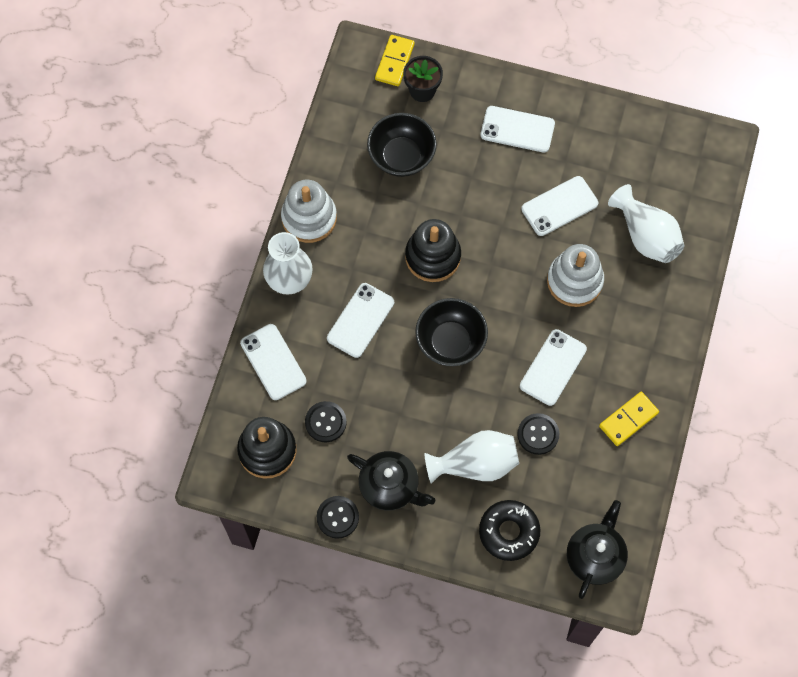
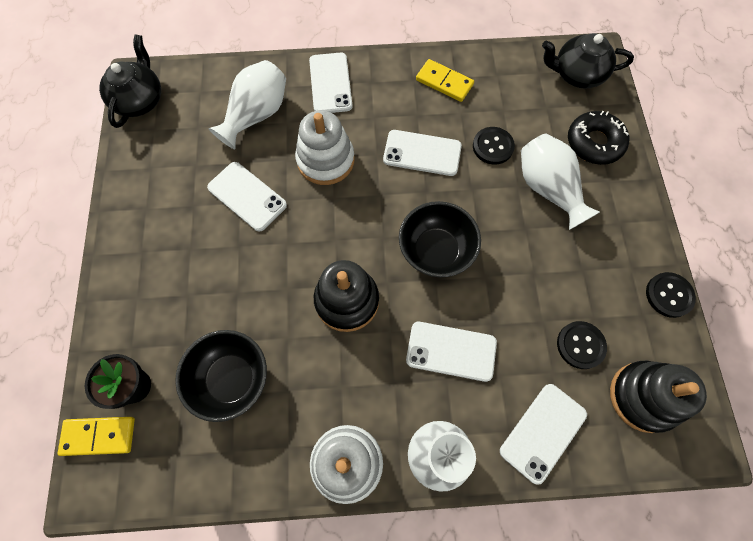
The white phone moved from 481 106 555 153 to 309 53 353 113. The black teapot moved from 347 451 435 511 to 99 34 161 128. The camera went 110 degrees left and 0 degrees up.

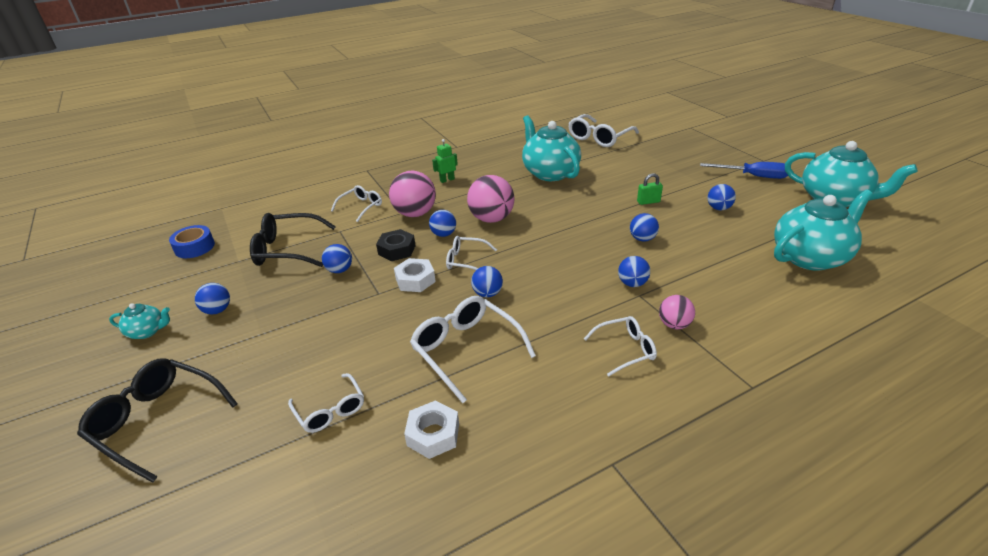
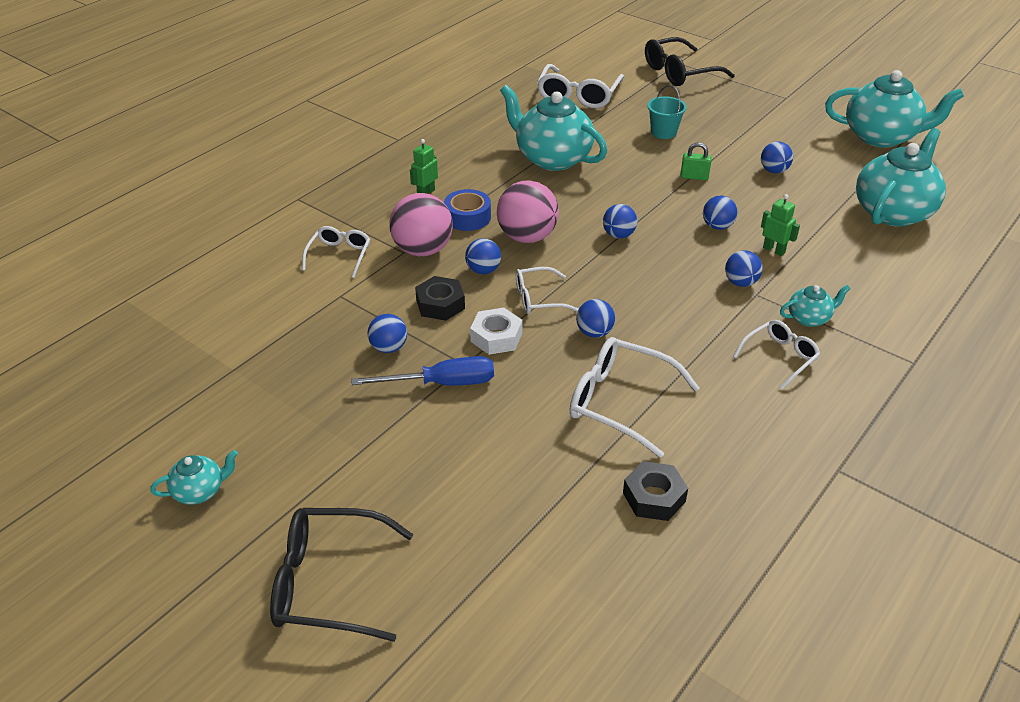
The blue screwdriver moved from 700 162 788 179 to 351 356 494 386. The green padlock at 637 173 663 205 turned 45 degrees clockwise. The black glasses moved from 250 213 336 267 to 645 37 735 86. The blue tape moved from 169 225 215 258 to 444 189 491 231. The blue ball moved from 195 283 230 314 to 603 204 637 239. The pink ball at 659 295 695 329 was replaced by the turquoise teapot at 780 285 850 327. The white glasses at 288 373 364 433 disappeared. The white nut at 404 400 459 459 became the black nut at 623 461 688 521. The turquoise bucket at 647 85 687 139 appeared. The green robot at 761 194 800 256 appeared. The camera went 25 degrees left and 5 degrees up.

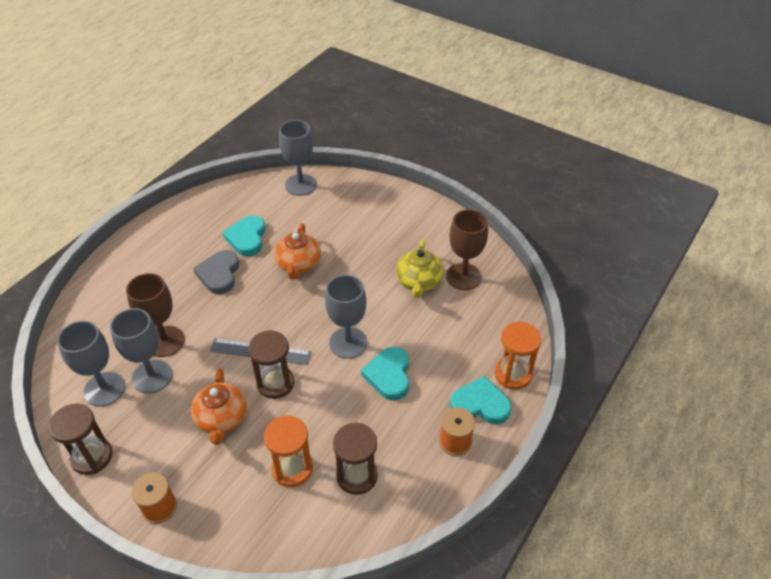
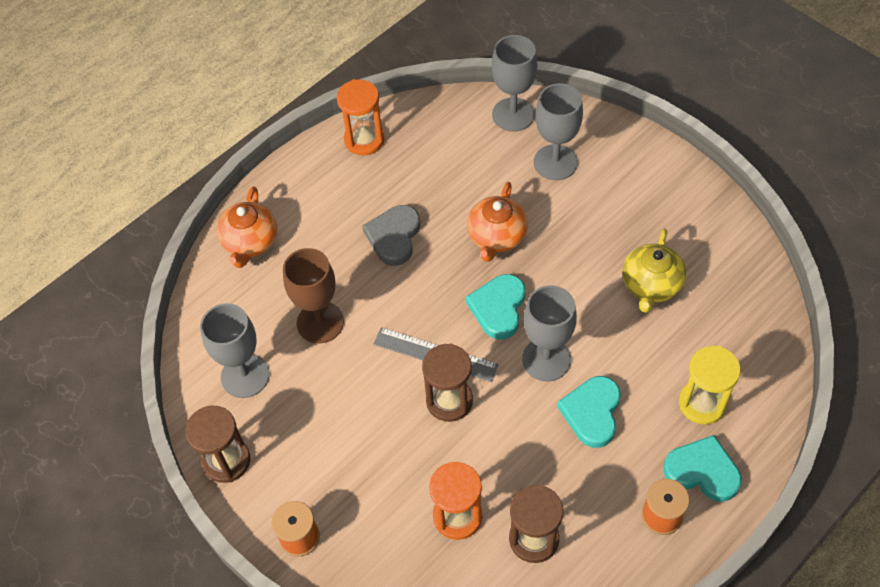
The brown goblet at 446 209 488 290 disappeared. The turquoise heart moved from 222 215 266 256 to 466 274 525 339. The grey goblet moved from 110 308 172 394 to 534 83 583 180. The orange hourglass moved from 495 322 541 390 to 337 79 385 155. The orange teapot moved from 191 368 247 445 to 217 186 277 268. The yellow hourglass at 679 346 741 425 appeared. The camera went 15 degrees right and 10 degrees up.

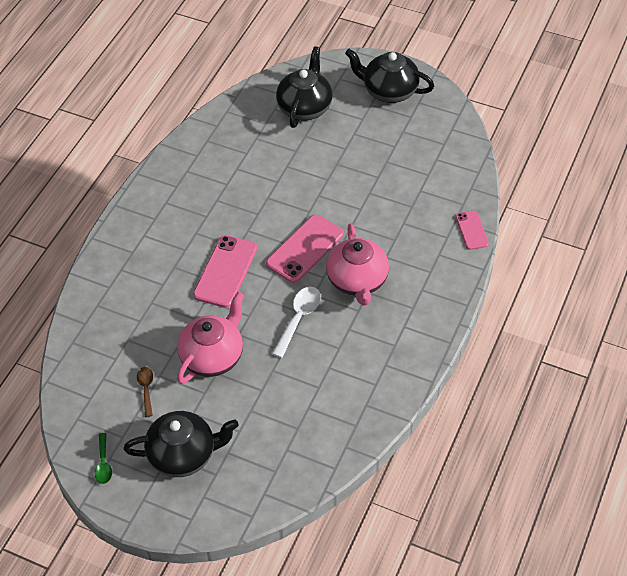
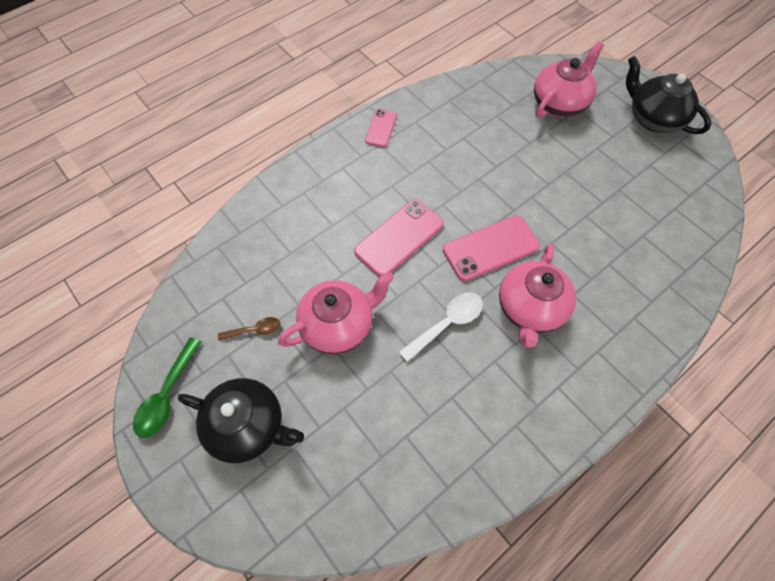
The black teapot at 276 46 333 128 became the pink teapot at 534 41 604 118. The pink phone moved from 456 211 489 250 to 365 109 397 147. The brown spoon at 137 367 153 417 turned 60 degrees clockwise. The green spoon at 95 433 112 484 changed to 1.61 times the size. The camera went 25 degrees right and 10 degrees up.

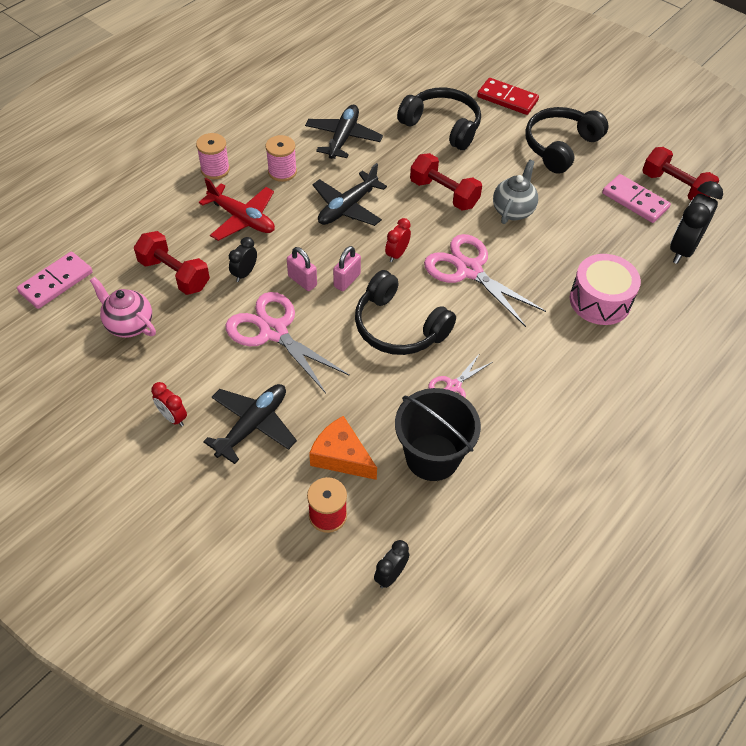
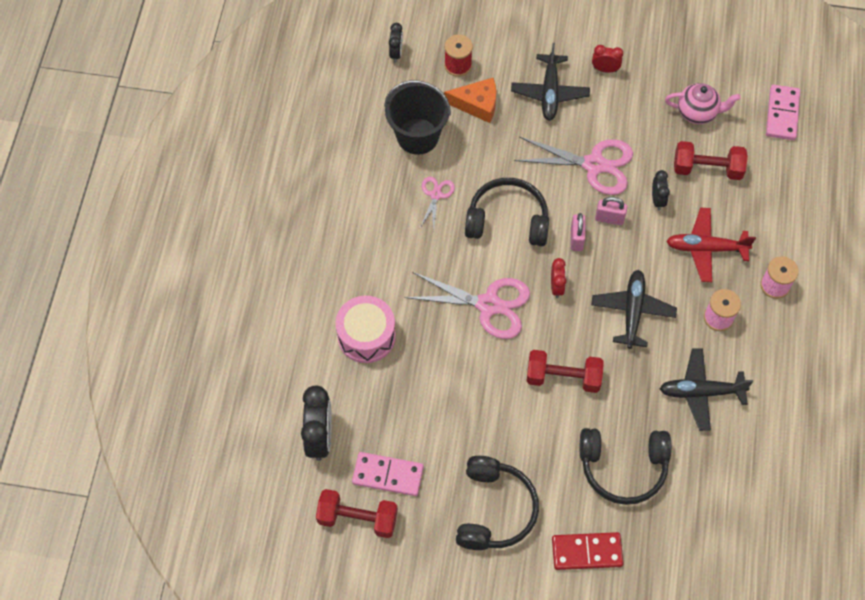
The black plane at 305 105 383 159 turned 105 degrees clockwise. The grey teapot at 493 160 538 224 disappeared. The camera went 150 degrees right and 10 degrees up.

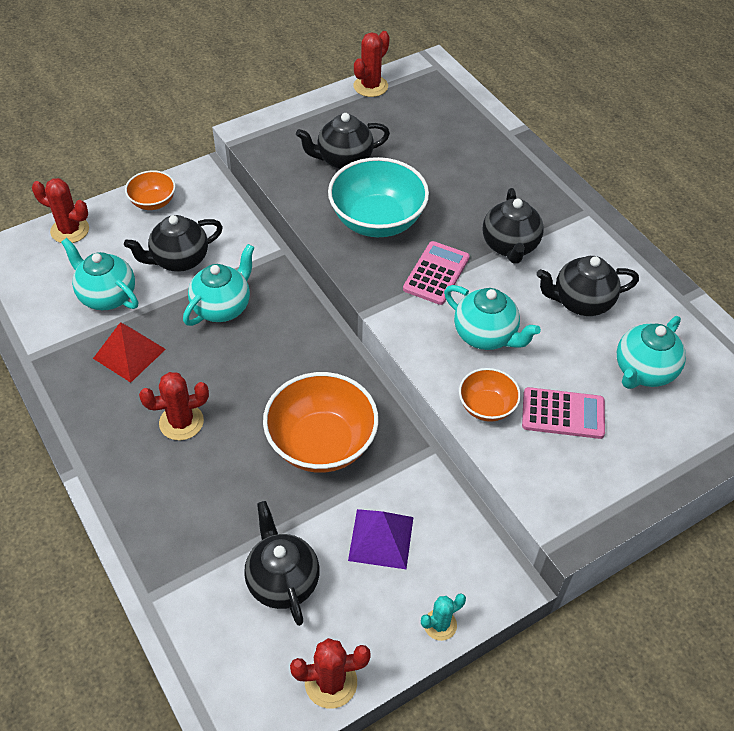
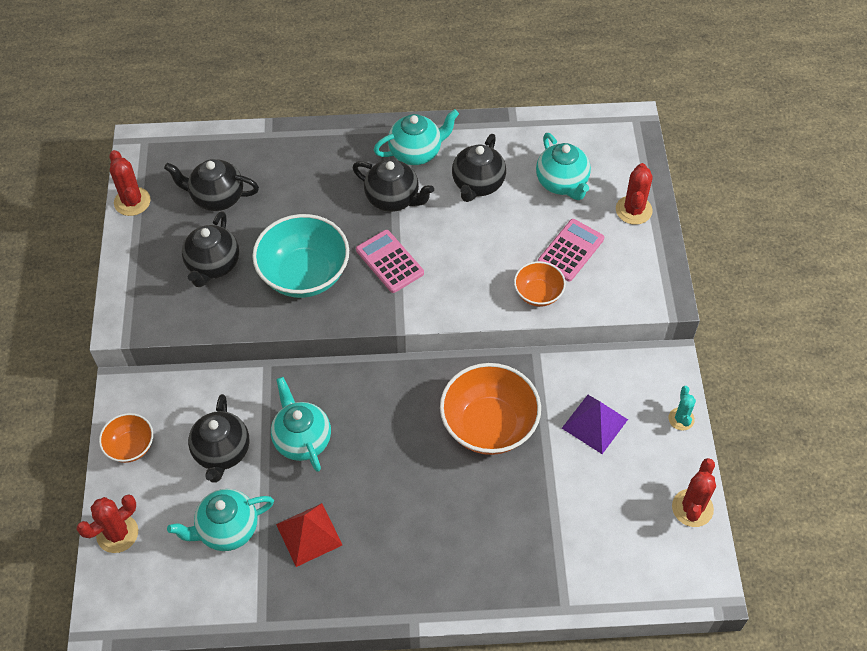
The turquoise teapot moved from 444 285 541 350 to 374 109 459 165. The red cactus moved from 139 372 209 440 to 616 163 653 225. The black teapot moved from 244 501 320 626 to 164 159 259 211. The camera went 60 degrees left and 5 degrees up.

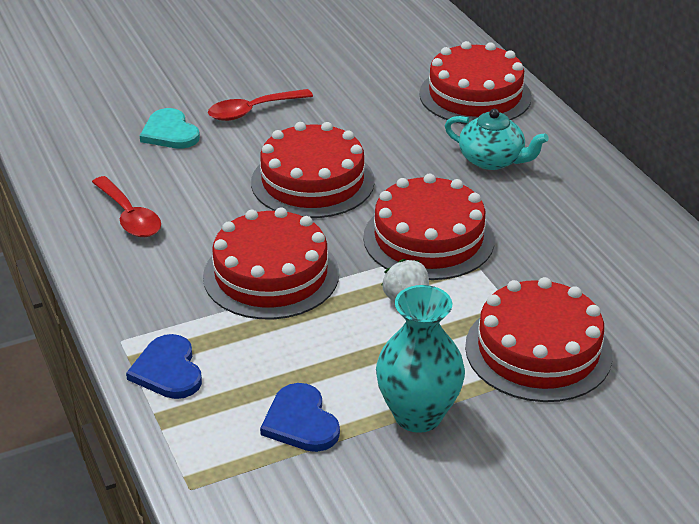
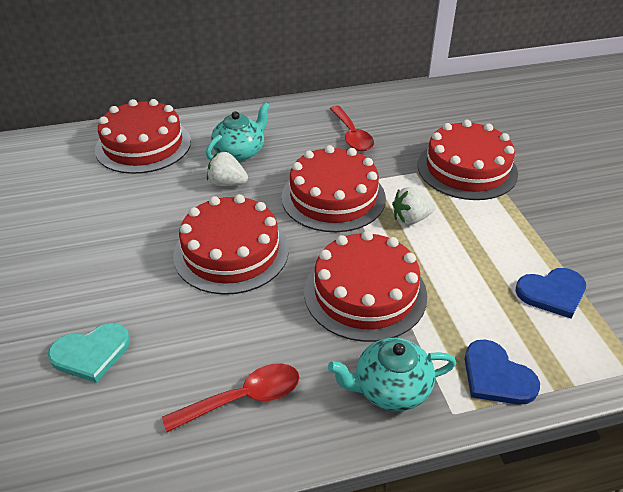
The red spoon moved from 208 89 313 121 to 329 106 374 151. The turquoise vase at 376 285 465 433 disappeared. The blue heart at 126 334 202 399 turned 60 degrees clockwise. The white strawberry at 207 152 248 186 appeared. The turquoise teapot at 328 338 456 411 appeared. The camera went 80 degrees left and 5 degrees up.

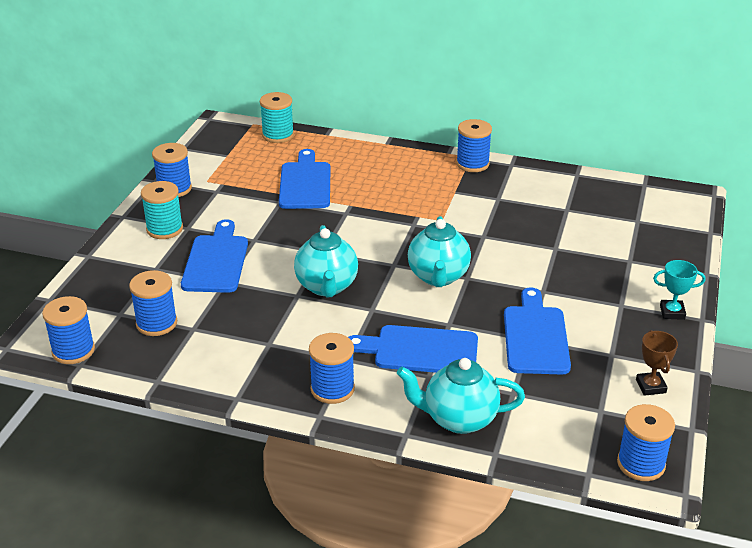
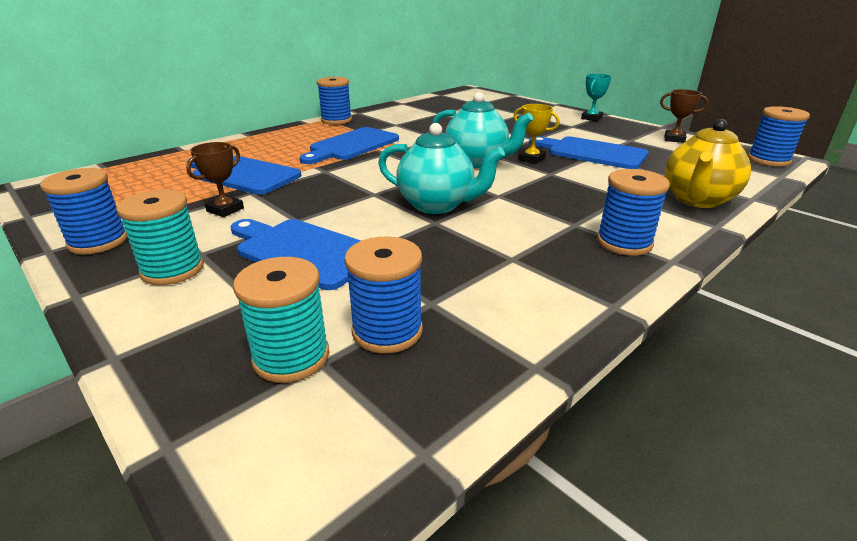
The turquoise spool moved from 260 92 294 143 to 233 257 329 383. The blue spool at 42 296 95 364 disappeared. The blue cutting board moved from 348 325 478 373 to 300 127 399 164. The turquoise teapot at 397 358 525 434 became the yellow teapot at 665 119 751 208. The yellow trophy at 514 104 560 164 appeared. The brown trophy at 186 142 244 217 appeared. The camera went 60 degrees left and 5 degrees down.

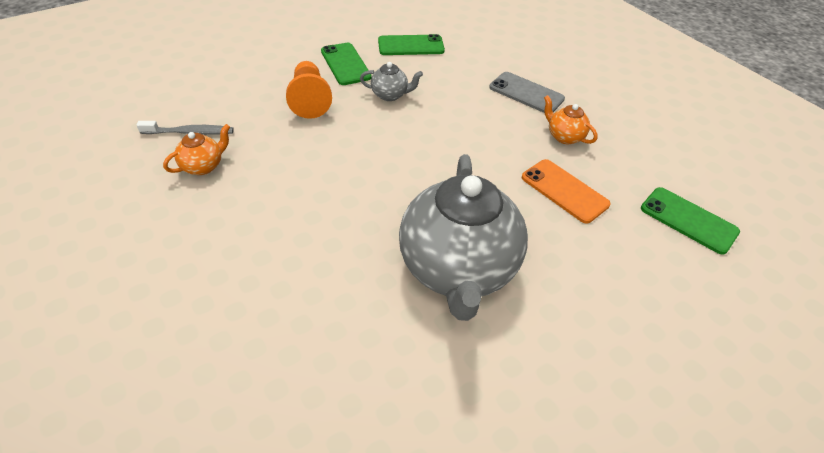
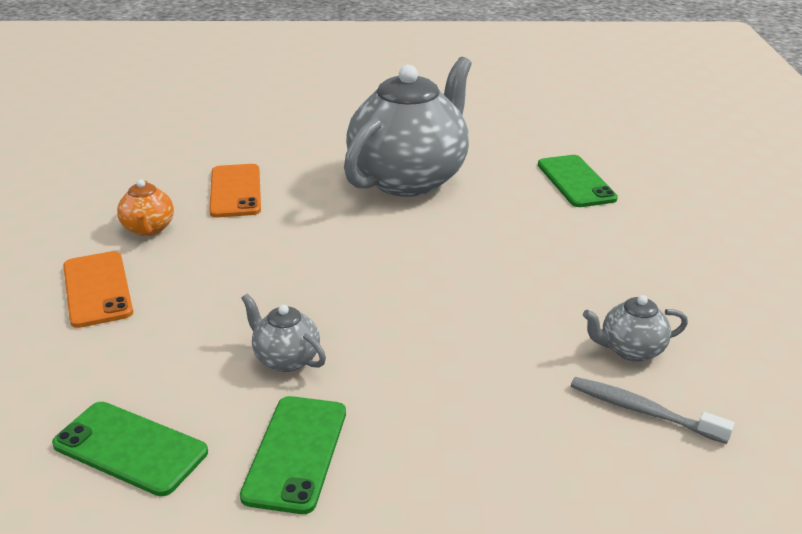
The orange pawn at 286 61 332 119 disappeared. The grey phone at 489 72 565 113 became the orange phone at 63 251 133 328. The orange teapot at 163 124 230 175 became the grey teapot at 583 295 688 362. The green phone moved from 641 187 740 255 to 538 155 618 207. The camera went 145 degrees left and 15 degrees down.

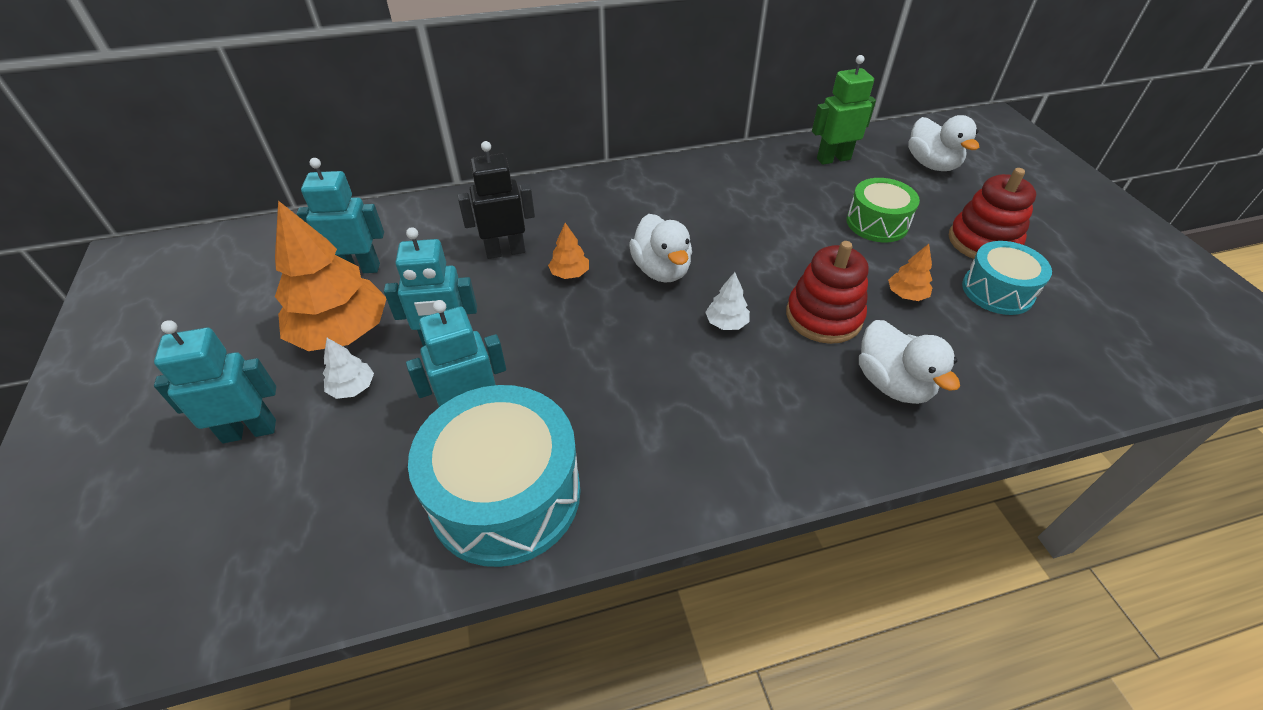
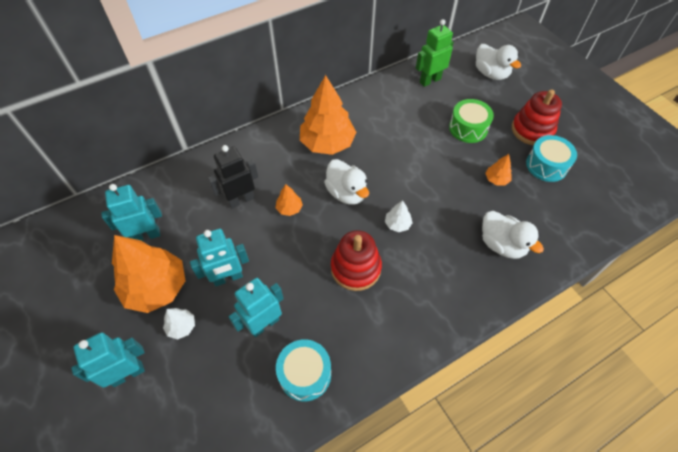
The red stacking toy moved from 786 241 869 344 to 331 230 382 291. The turquoise drum at 408 385 581 567 changed to 0.59 times the size. The orange tree at 300 75 356 155 appeared. The camera went 15 degrees left and 10 degrees up.

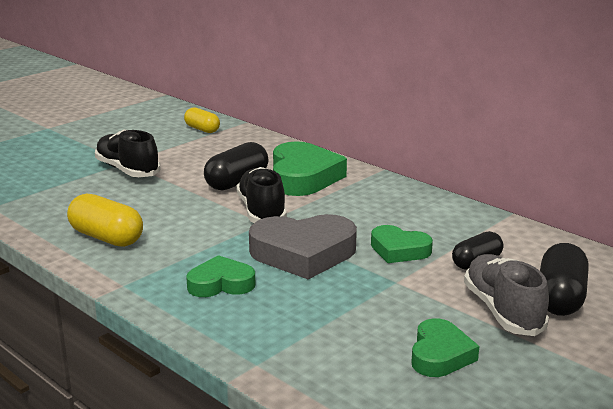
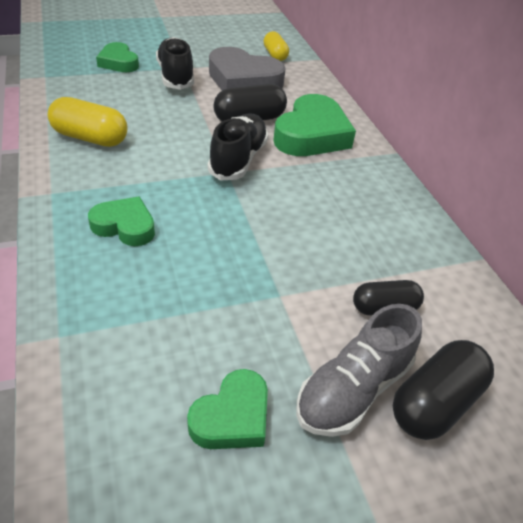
The yellow capsule at 67 193 143 247 turned 45 degrees counterclockwise. The grey heart moved from 249 214 357 280 to 209 47 286 90. The green heart moved from 371 225 433 263 to 96 42 139 72. The grey shoe at 464 254 549 336 turned 150 degrees counterclockwise. The camera went 25 degrees right and 20 degrees up.

